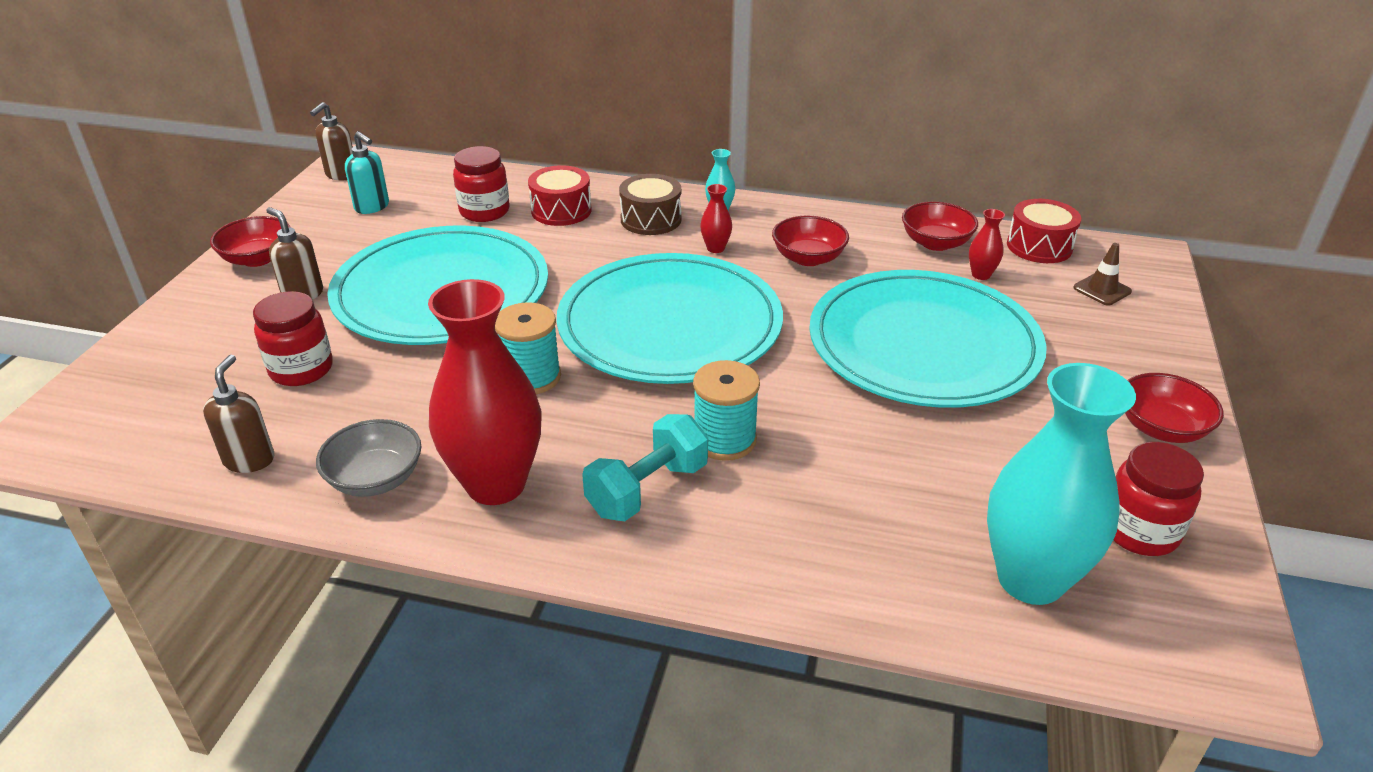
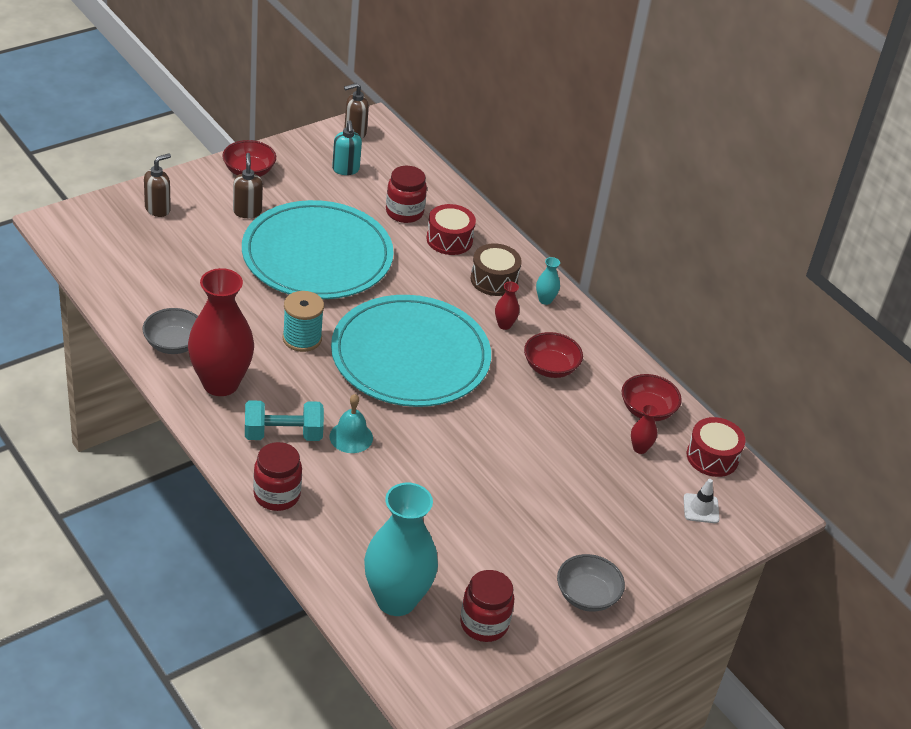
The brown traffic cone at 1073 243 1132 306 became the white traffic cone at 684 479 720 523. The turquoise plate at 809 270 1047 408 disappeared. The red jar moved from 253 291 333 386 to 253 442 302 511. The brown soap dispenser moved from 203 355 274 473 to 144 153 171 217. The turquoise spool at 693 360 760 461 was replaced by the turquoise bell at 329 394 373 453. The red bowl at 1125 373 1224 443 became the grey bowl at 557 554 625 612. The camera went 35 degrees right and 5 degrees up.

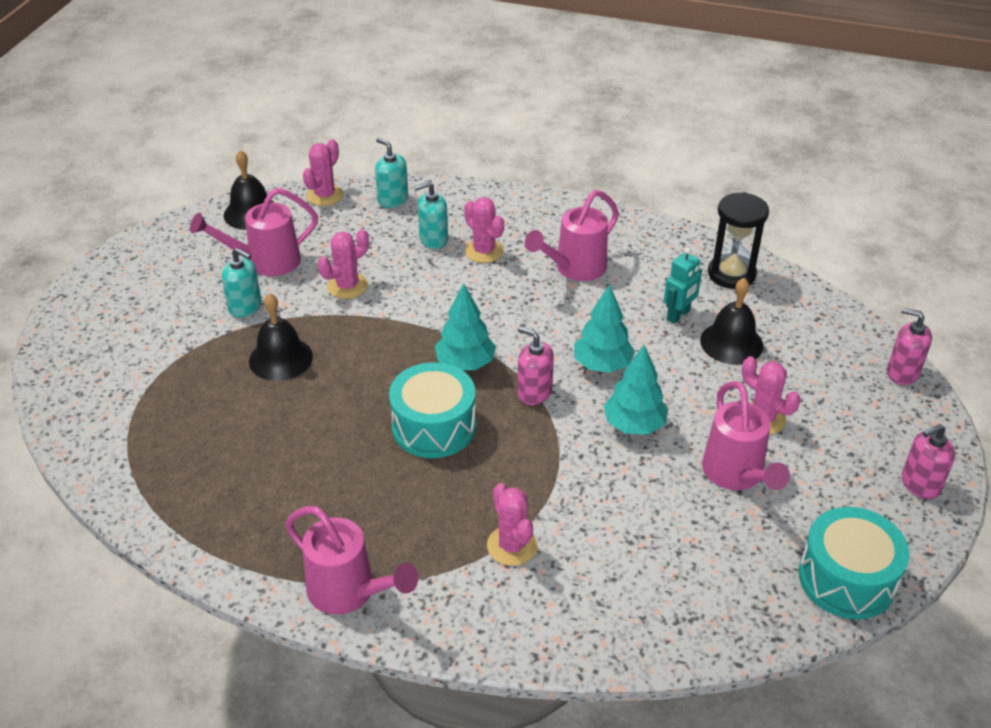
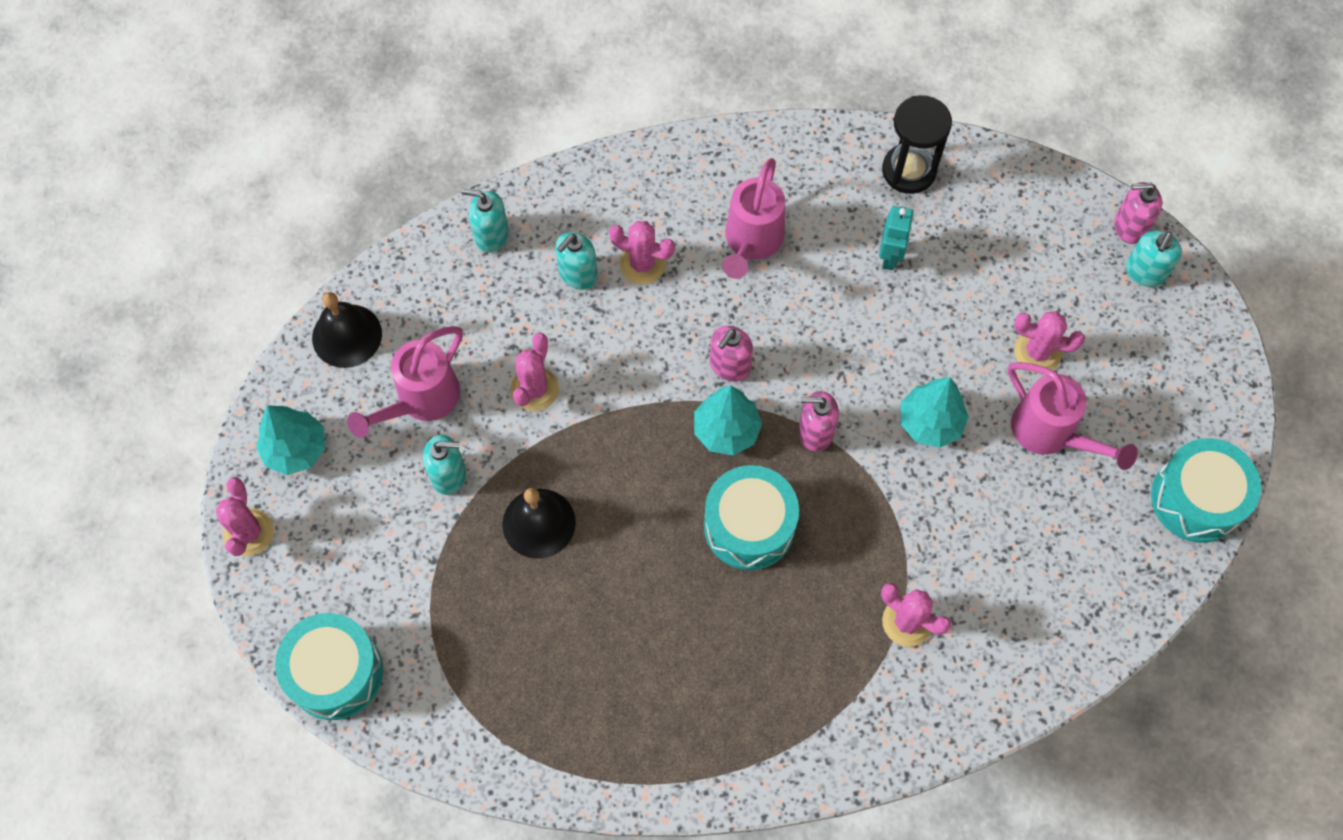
The pink cactus moved from 303 139 343 206 to 216 477 274 556. The black bell at 700 278 763 365 disappeared. The turquoise tree moved from 574 284 635 373 to 256 405 325 475. The pink soap dispenser moved from 902 424 955 499 to 710 326 753 382. The pink watering can at 285 506 418 615 disappeared. The turquoise soap dispenser at 1126 231 1182 287 appeared. The turquoise drum at 275 613 383 720 appeared. The camera went 30 degrees left and 25 degrees up.

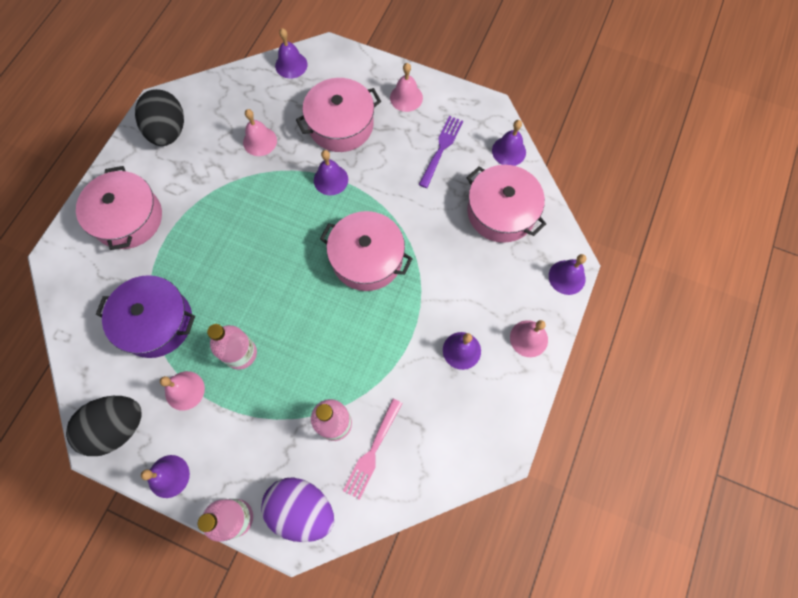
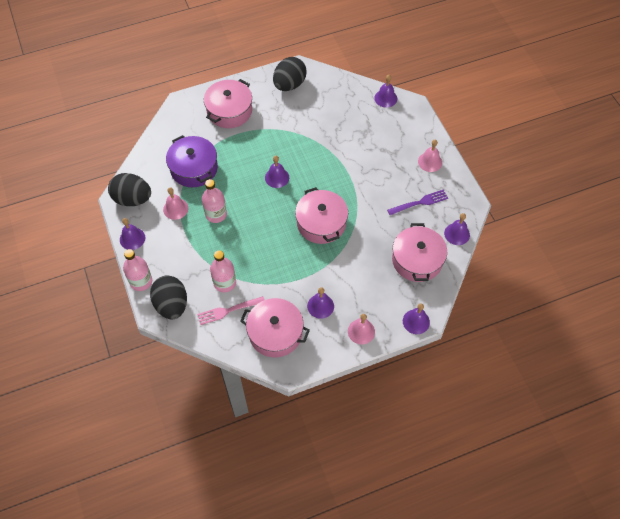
The pink pot moved from 296 78 381 152 to 240 298 310 357. The pink bell at 243 109 277 156 disappeared. The purple bell moved from 314 150 348 195 to 265 156 289 188. The purple egg at 261 477 334 542 became the black egg at 150 275 187 320. The camera went 45 degrees right and 10 degrees down.

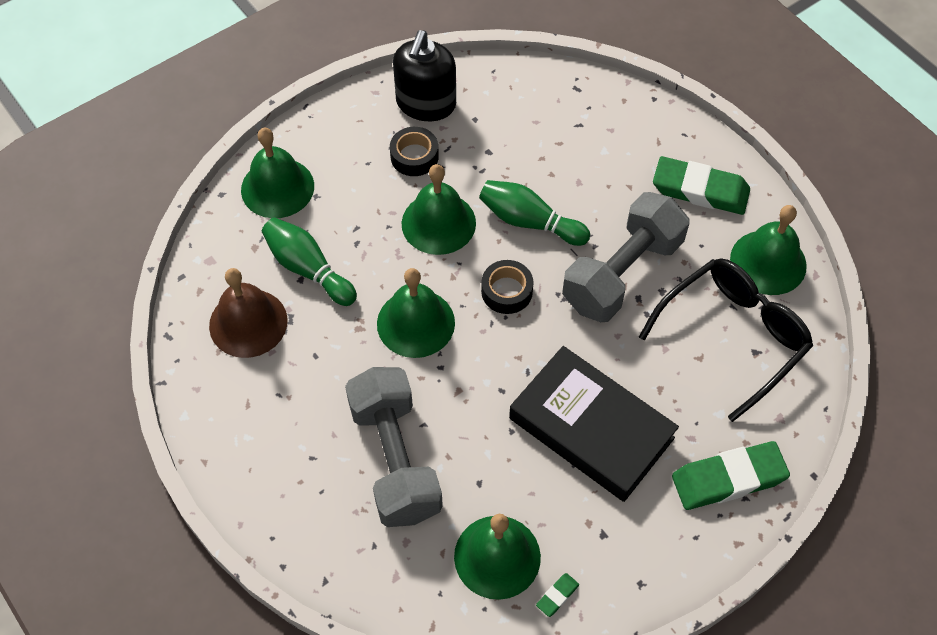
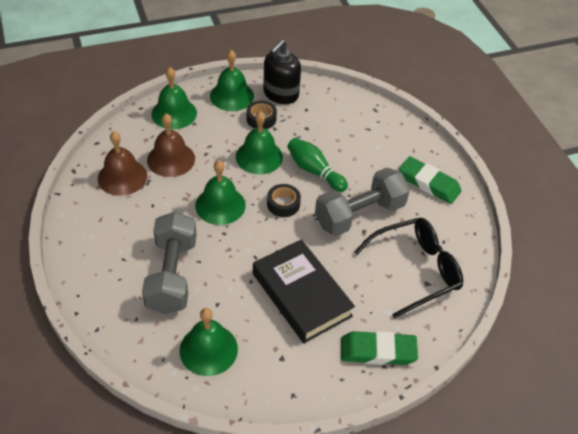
The green bell moved from 730 205 807 295 to 210 50 254 111. The green bowling pin at 262 217 357 306 was replaced by the brown bell at 147 113 195 177. The green eraser at 536 573 579 617 disappeared. The camera went 15 degrees right and 10 degrees down.

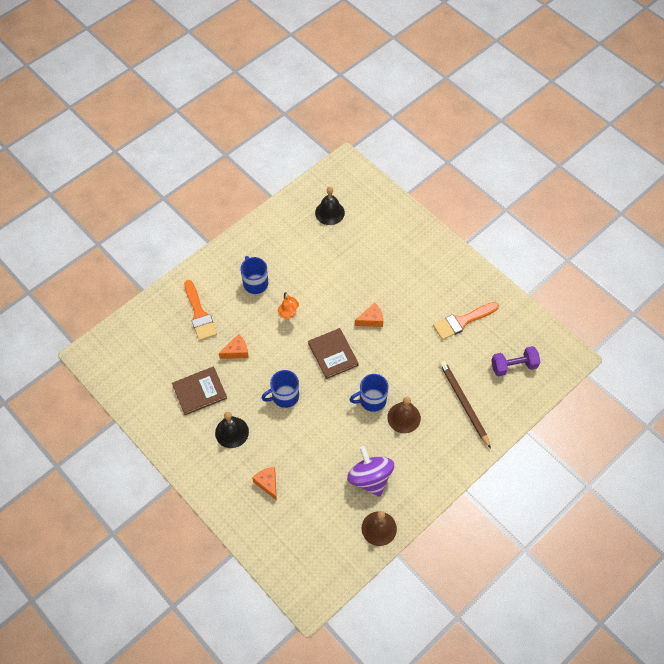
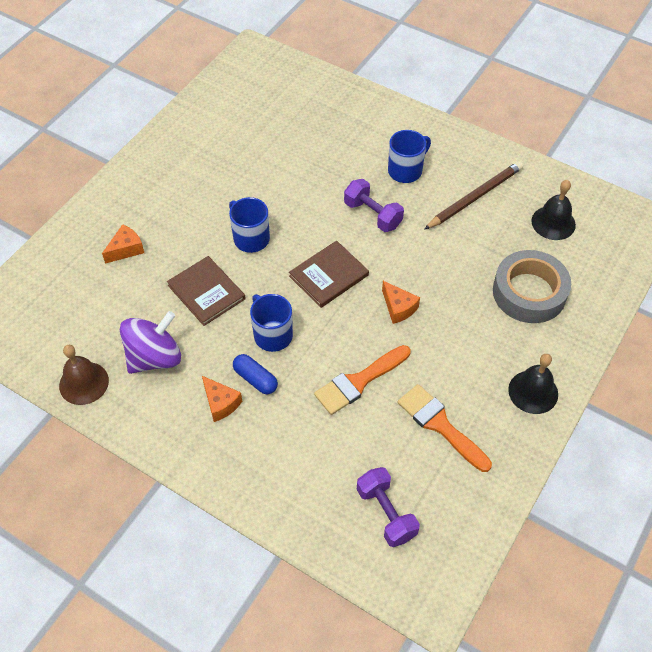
The orange brush moved from 184 280 217 341 to 314 345 410 415. The orange lamp at 278 292 299 319 was replaced by the purple dumbbell at 344 179 404 232. The orange cheese moved from 219 334 249 359 to 202 376 242 422. The brown pencil moved from 440 361 491 449 to 424 161 523 230. The brown book moved from 172 366 227 415 to 167 256 245 326. The brown bell at 387 397 421 433 was replaced by the blue capsule at 233 354 278 394. The black bell moved from 215 412 249 448 to 508 354 558 414. The grey tape at 493 250 571 323 appeared. The camera went 75 degrees right and 5 degrees down.

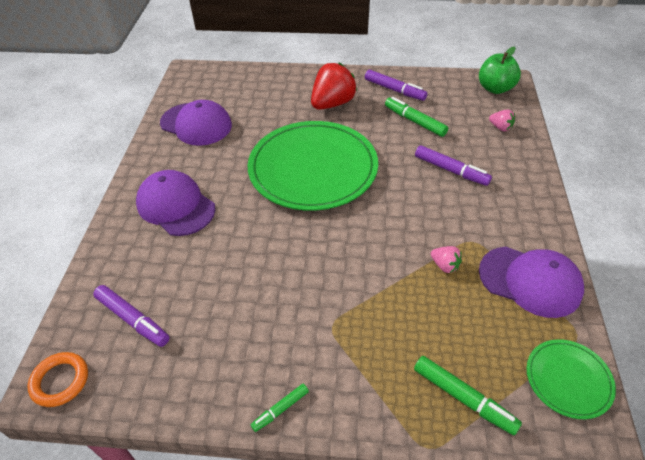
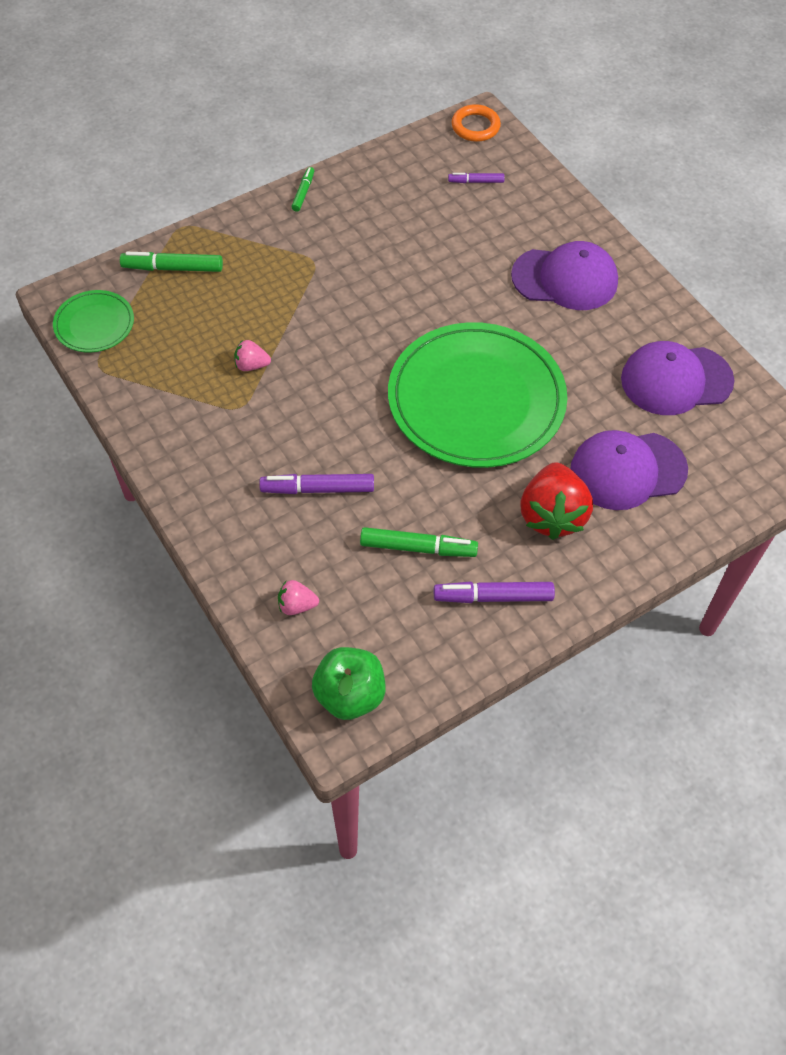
The purple cap moved from 479 247 584 318 to 570 430 688 510. The purple marker at 93 285 170 347 changed to 0.59 times the size. The camera went 140 degrees right and 10 degrees up.

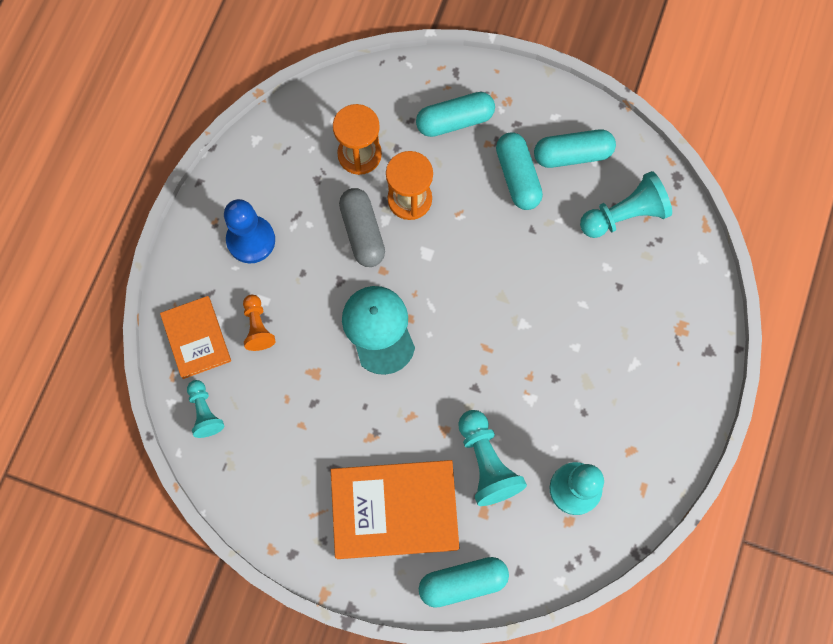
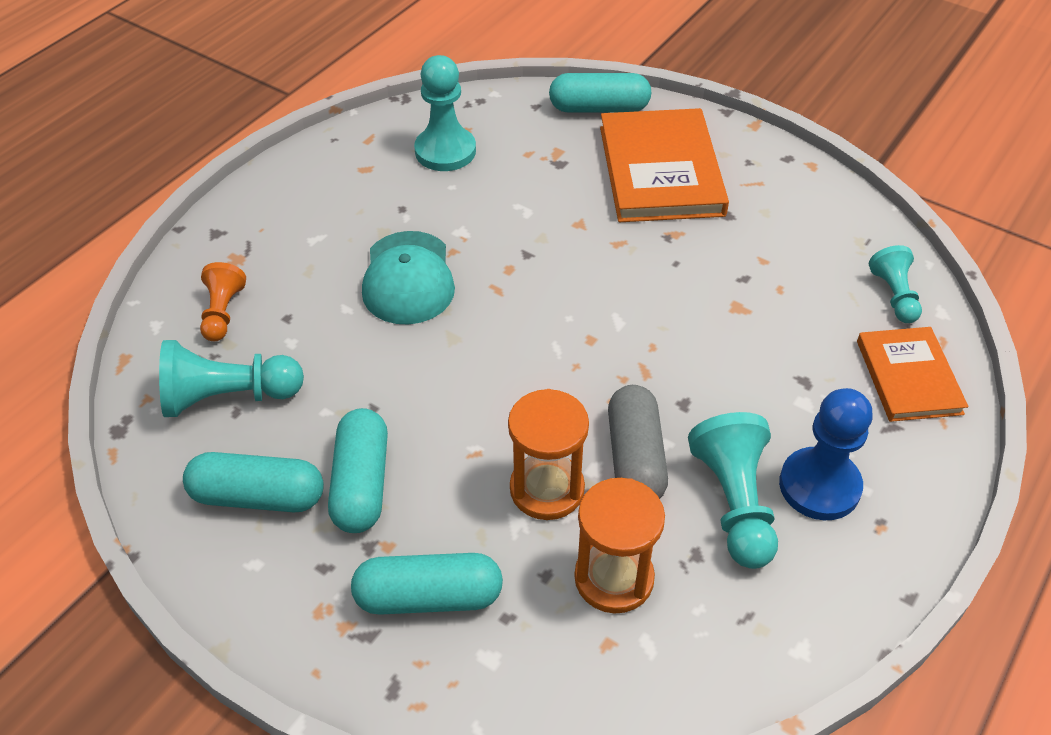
The turquoise cap moved from 342 286 415 375 to 362 231 455 325. The orange pawn moved from 243 295 276 351 to 200 262 246 341. The turquoise pawn moved from 458 410 527 506 to 688 412 778 569. The orange book at 331 460 459 559 turned 75 degrees clockwise. The camera went 165 degrees left and 25 degrees down.

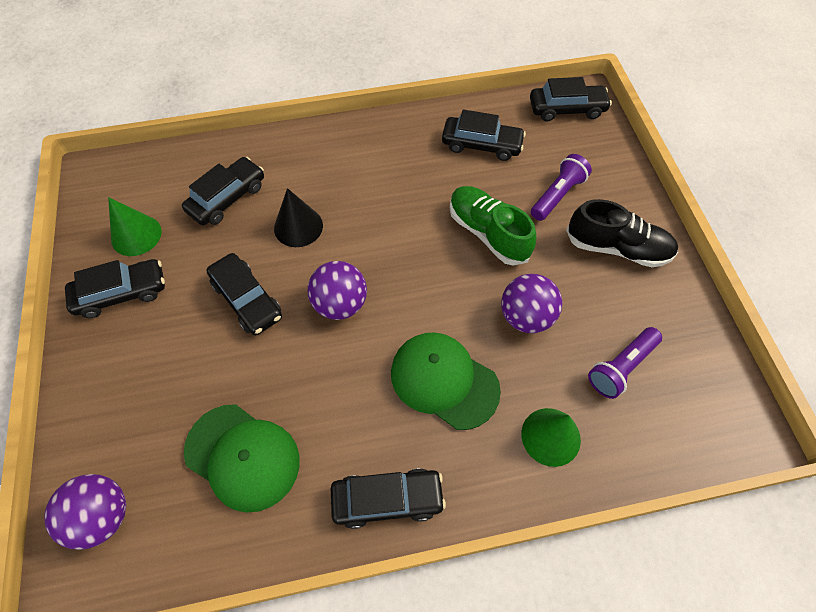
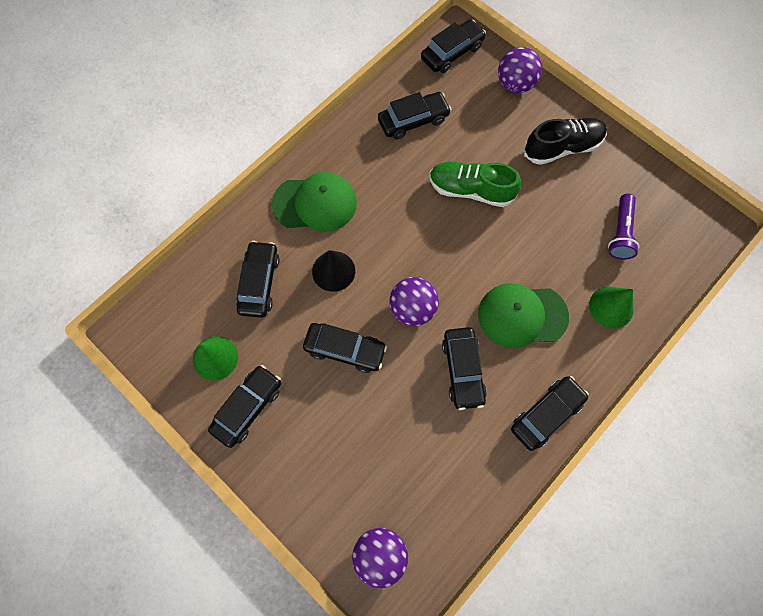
The purple flashlight at 531 154 592 221 disappeared. The purple ball moved from 501 274 562 333 to 498 47 542 93. The green cap moved from 184 404 300 513 to 272 172 357 232. The black car at 442 327 487 410 appeared. The camera went 35 degrees left and 10 degrees up.

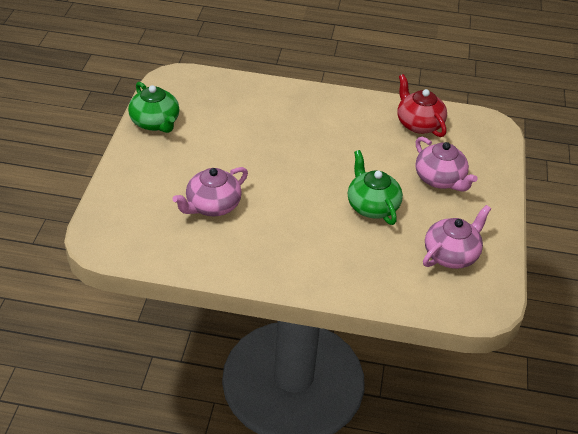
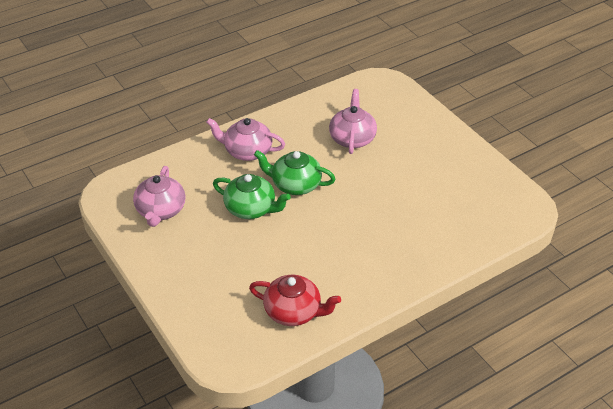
The green teapot moved from 128 82 179 133 to 254 150 335 195. The pink teapot moved from 415 137 478 192 to 206 118 285 161. The camera went 140 degrees right and 0 degrees up.

